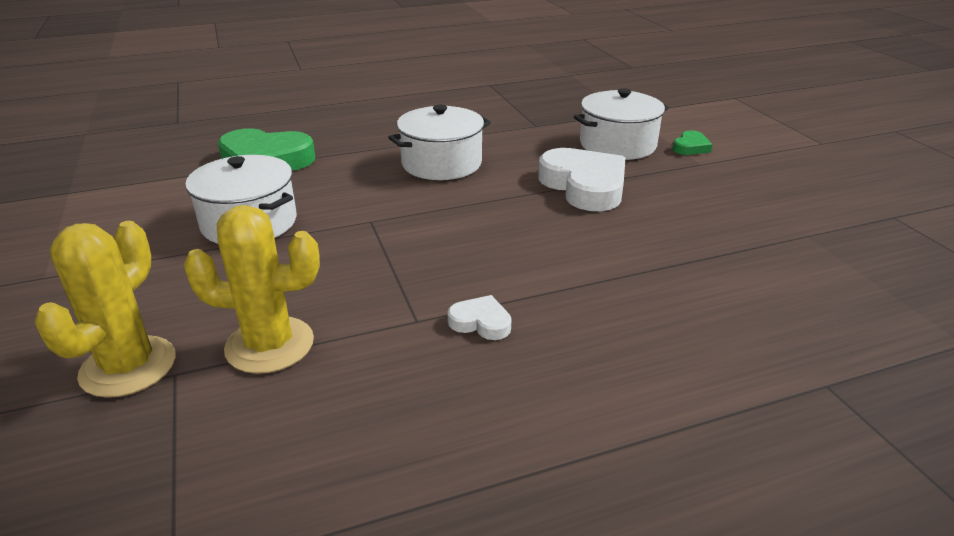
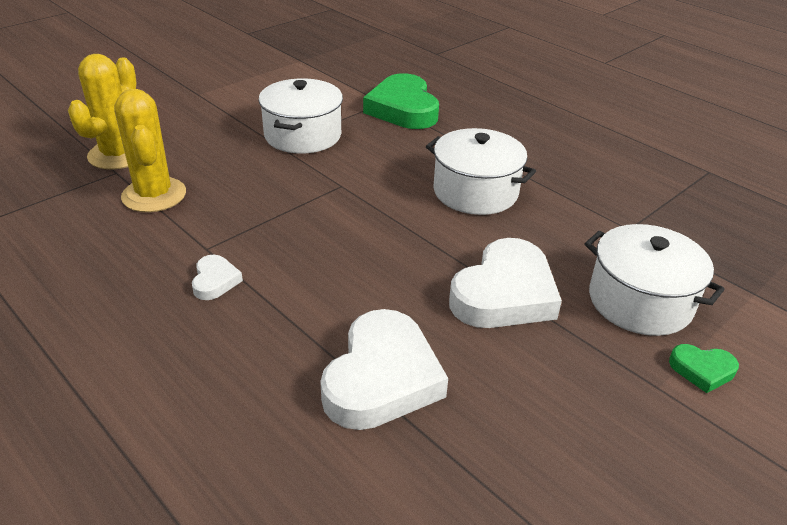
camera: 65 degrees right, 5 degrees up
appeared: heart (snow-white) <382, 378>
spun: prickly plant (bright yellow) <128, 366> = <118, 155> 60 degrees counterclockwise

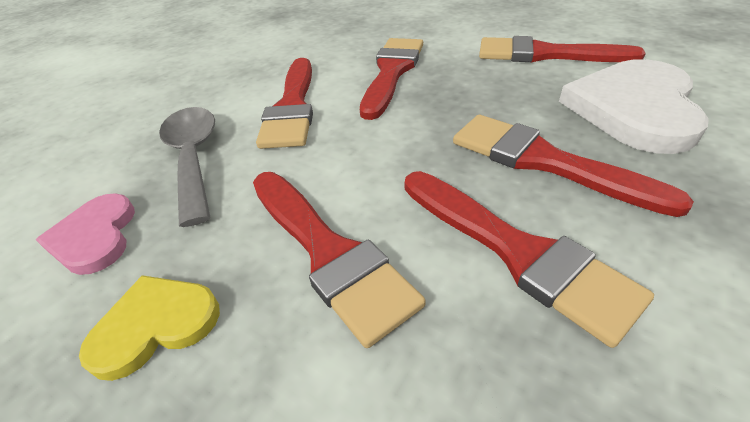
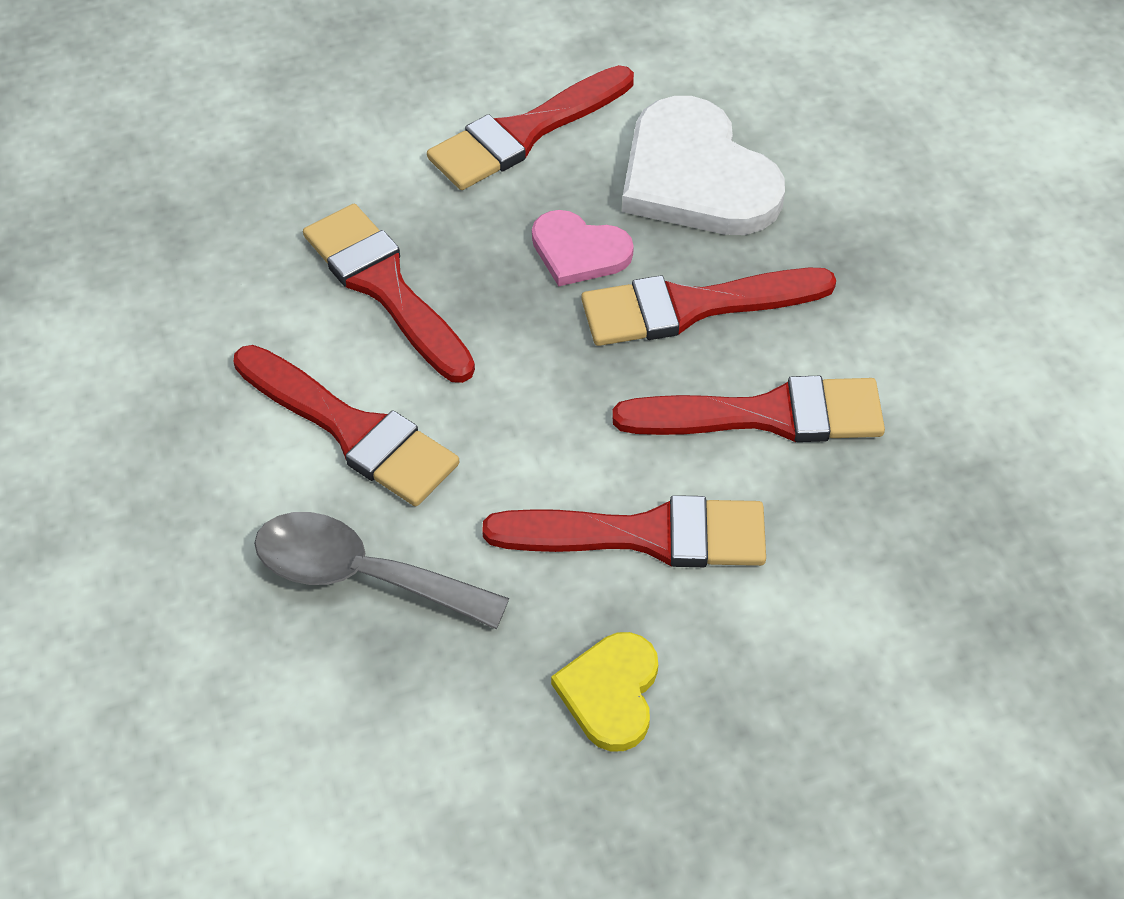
camera: 55 degrees left, 10 degrees up
relocated: heart (rosy) <95, 236> to <579, 251>

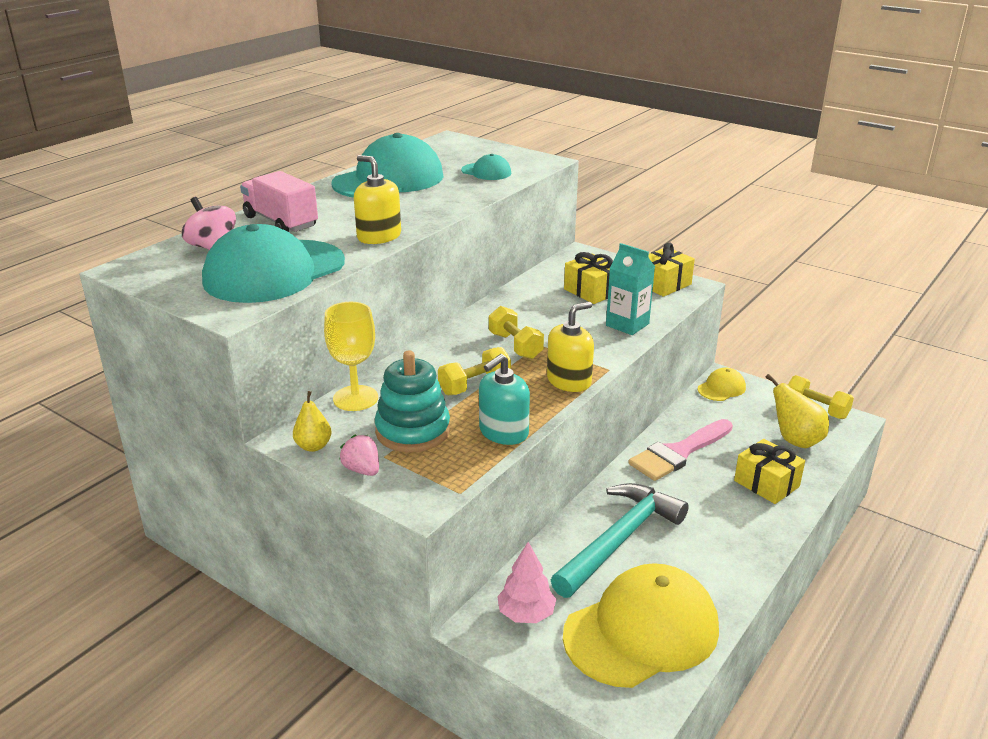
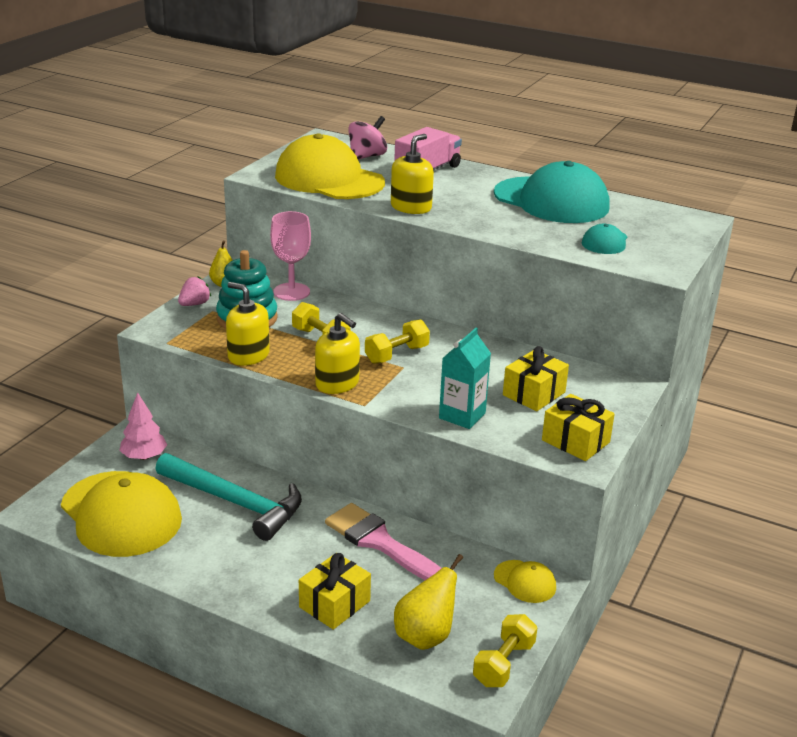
camera: 80 degrees right, 0 degrees up
colour: peaked cap (teal) <274, 272> to peaked cap (bright yellow) <329, 179>; wine glass (bright yellow) <355, 398> to wine glass (rosy) <291, 292>; soap dispenser (teal) <503, 432> to soap dispenser (bright yellow) <248, 355>

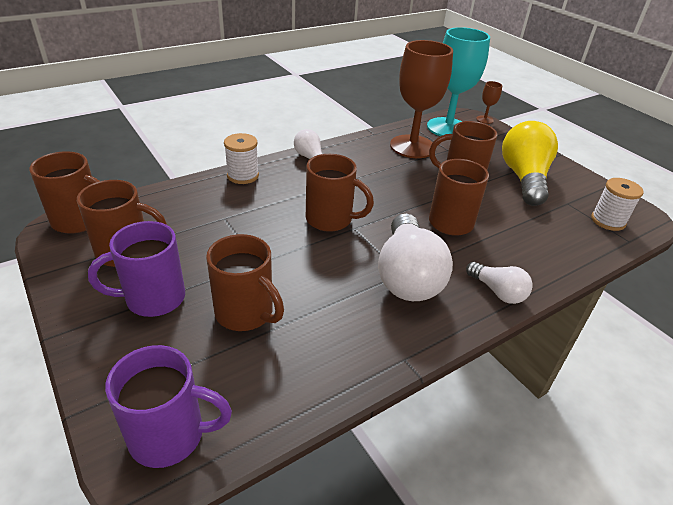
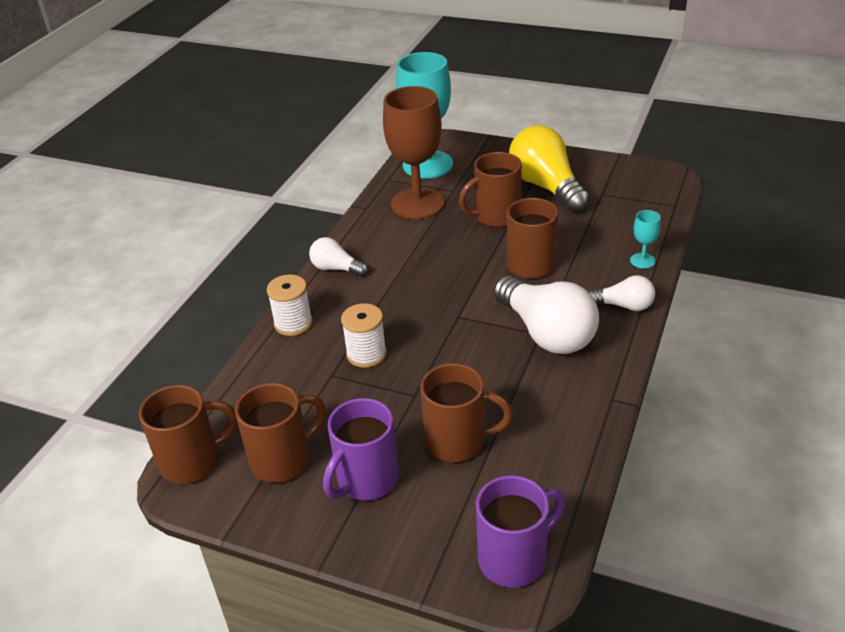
camera: 30 degrees left, 0 degrees up
missing: mug (dark brown) <330, 219>; wine glass (dark brown) <484, 119>
appeared: wine glass (teal) <642, 261>
relocated: reel of thread (snow-white) <608, 221> to <366, 354>

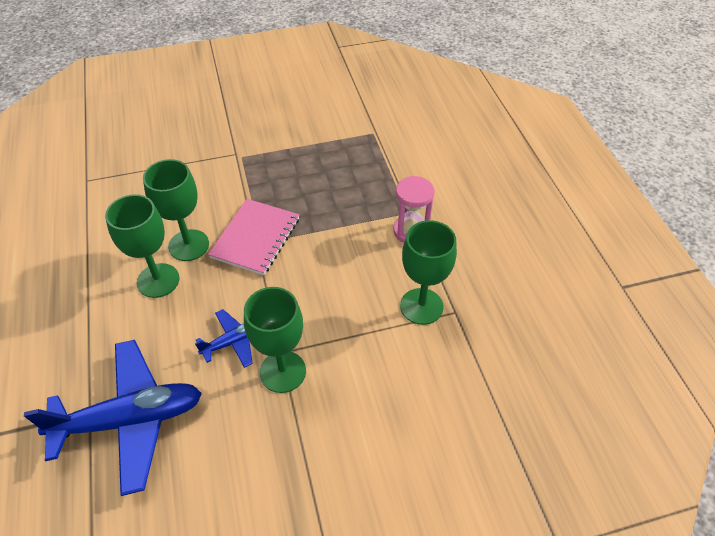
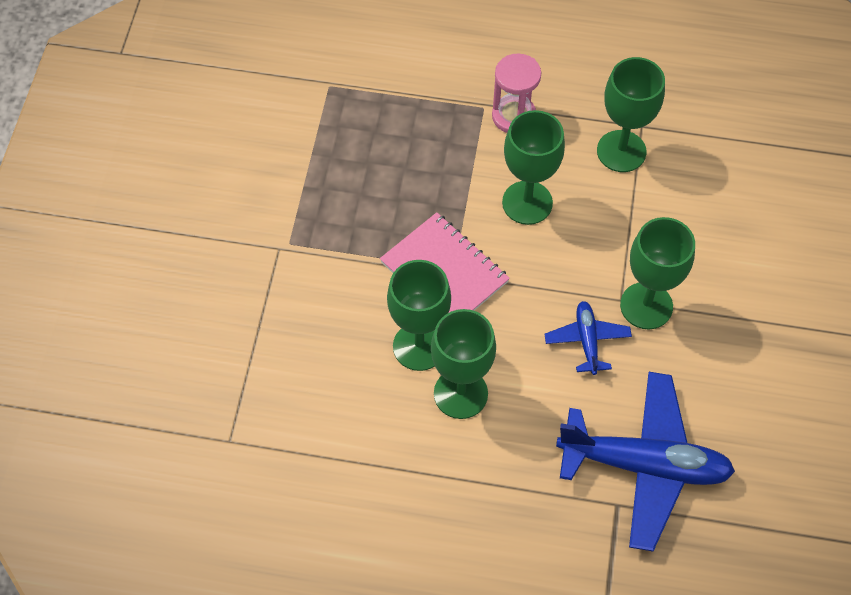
camera: 65 degrees left, 10 degrees up
appeared: wine glass (leaf-green) <527, 203>
spun: plane (royal blue) <130, 420> = <644, 465> 90 degrees clockwise

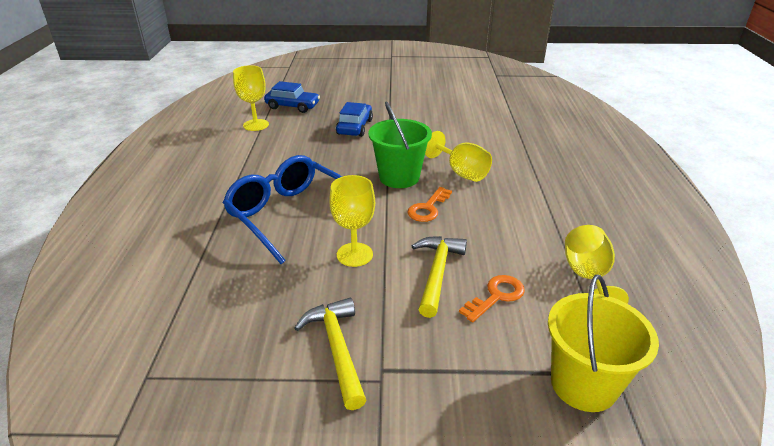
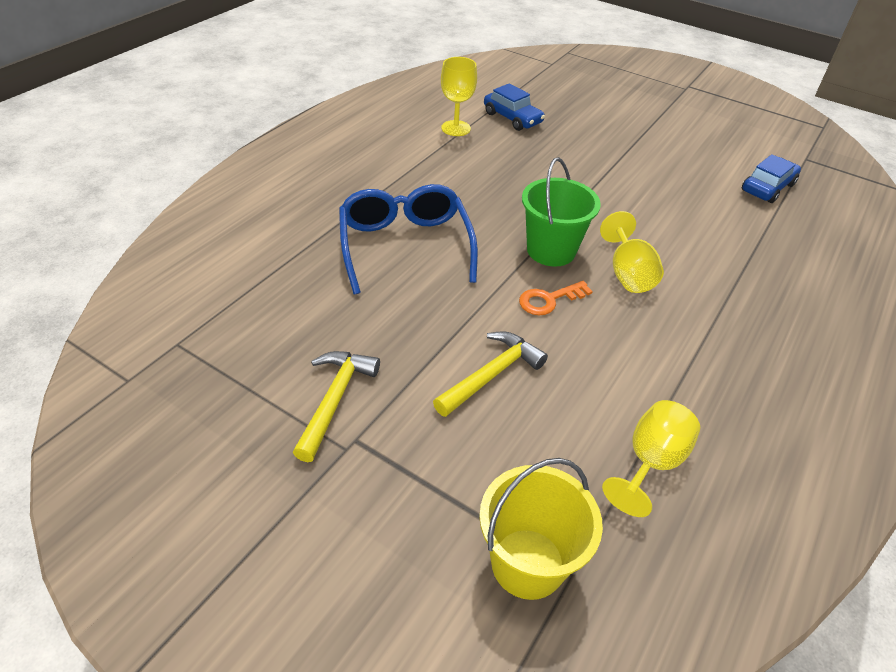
camera: 30 degrees right, 10 degrees up
missing: wine glass (bright yellow) <354, 254>; door key (orange) <496, 296>
relocated: automobile (royal blue) <355, 127> to <767, 187>

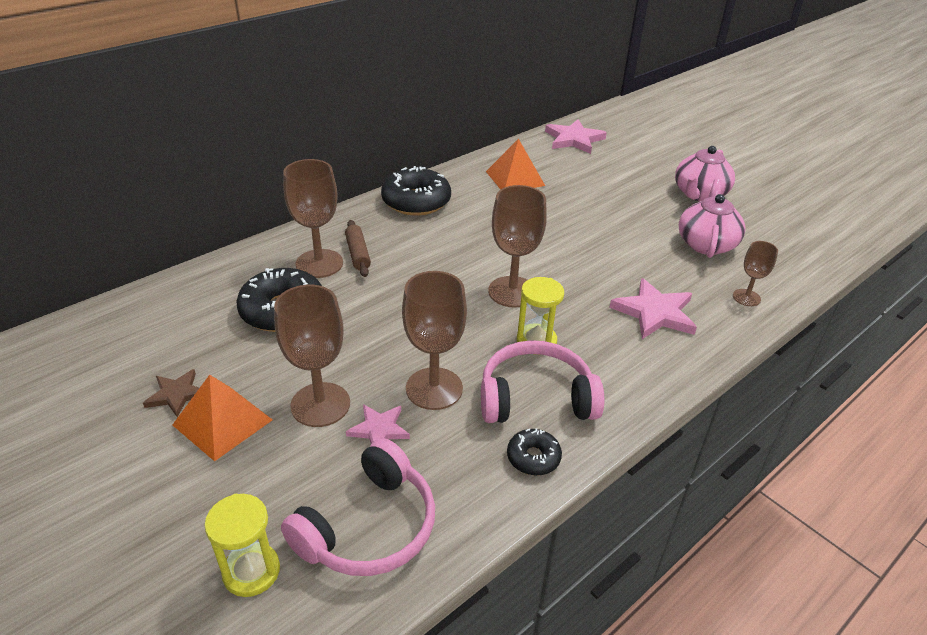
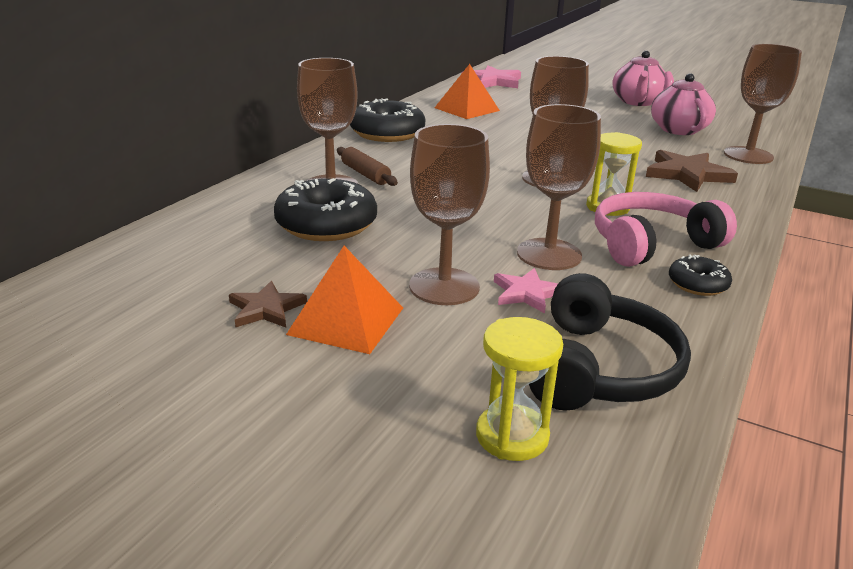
camera: 20 degrees left, 10 degrees down
colour: headphones (rosy) <369, 527> to headphones (jet-black) <599, 368>; star (rosy) <654, 312> to star (dark brown) <687, 174>
size: wine glass (dark brown) <746, 297> = <748, 155> x1.80

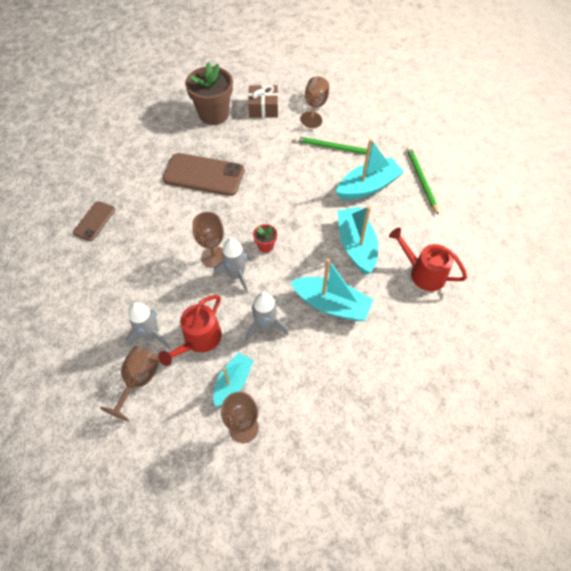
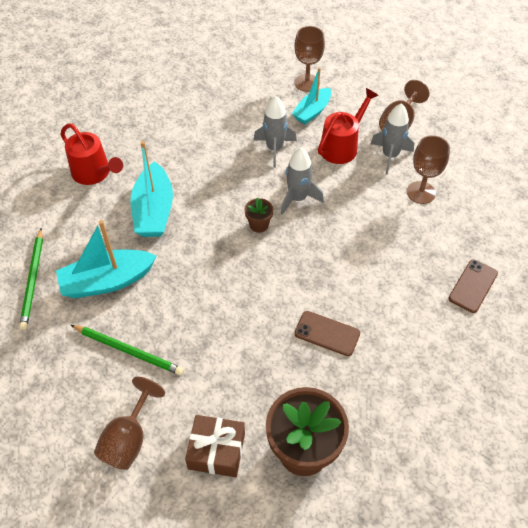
camera: 170 degrees left, 5 degrees down
missing: toy boat (teal) <331, 304>
relocated: wine glass (dark brown) <214, 257> to <421, 192>
colour: flower pot (crimson) <265, 246> to flower pot (dark brown) <259, 225>
size: smartphone (dark brown) <204, 175> = <327, 333> x0.56

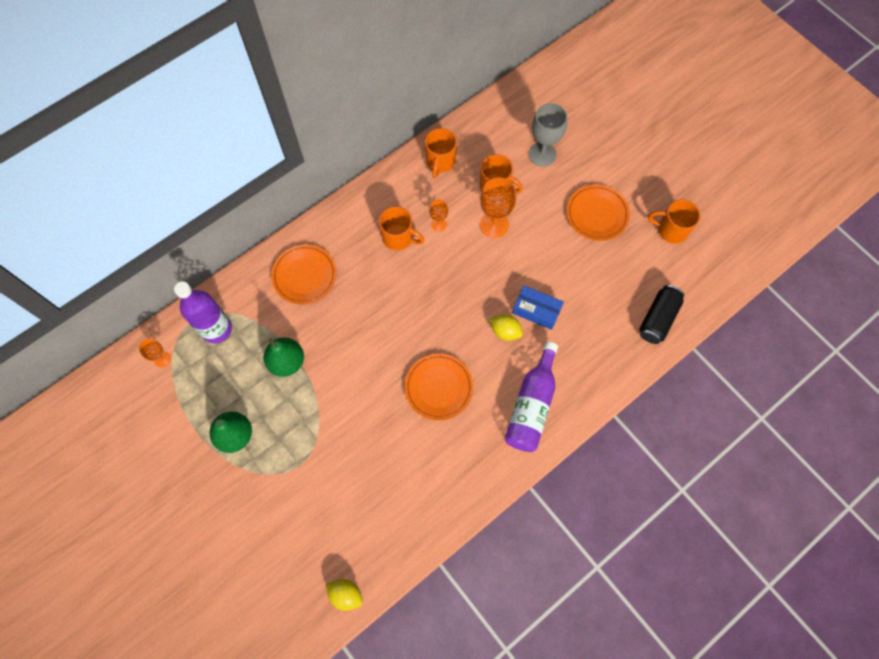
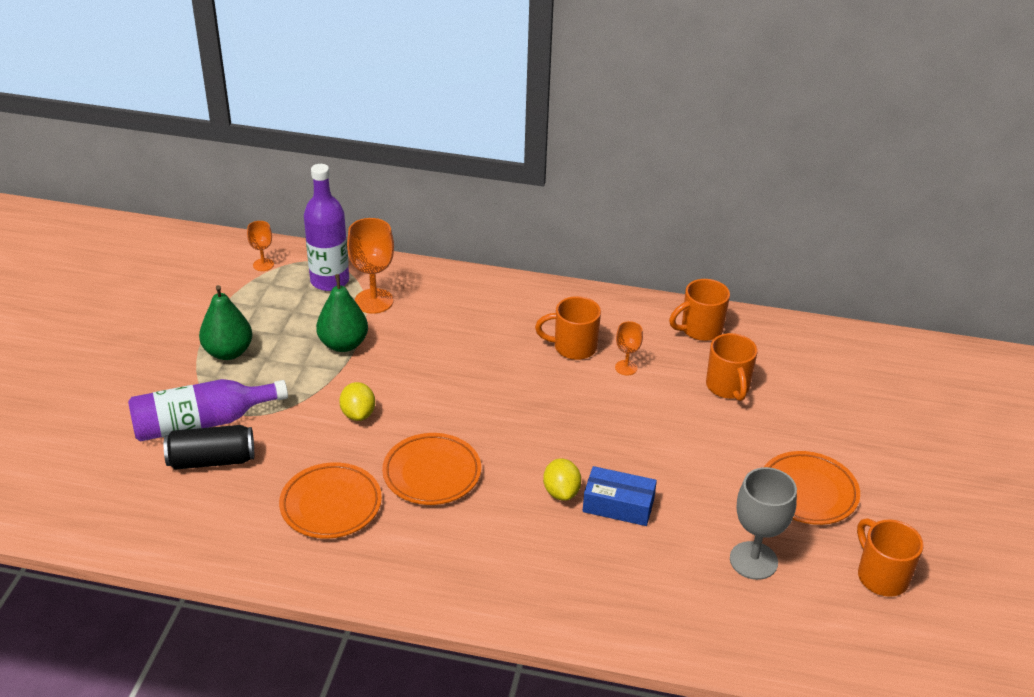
camera: 50 degrees right, 30 degrees down
relocated: plate (orange) <304, 276> to <331, 505>; toy lemon (bright yellow) <346, 594> to <358, 414>; wine glass (orange) <494, 225> to <374, 301>; flask (purple) <531, 405> to <202, 423>; wine glass (ash-grey) <542, 154> to <753, 560>; tin (jet-black) <658, 319> to <212, 460>
spun: mug (orange) <399, 238> = <573, 347> 105 degrees clockwise; box (royal blue) <536, 311> = <618, 505> 60 degrees counterclockwise

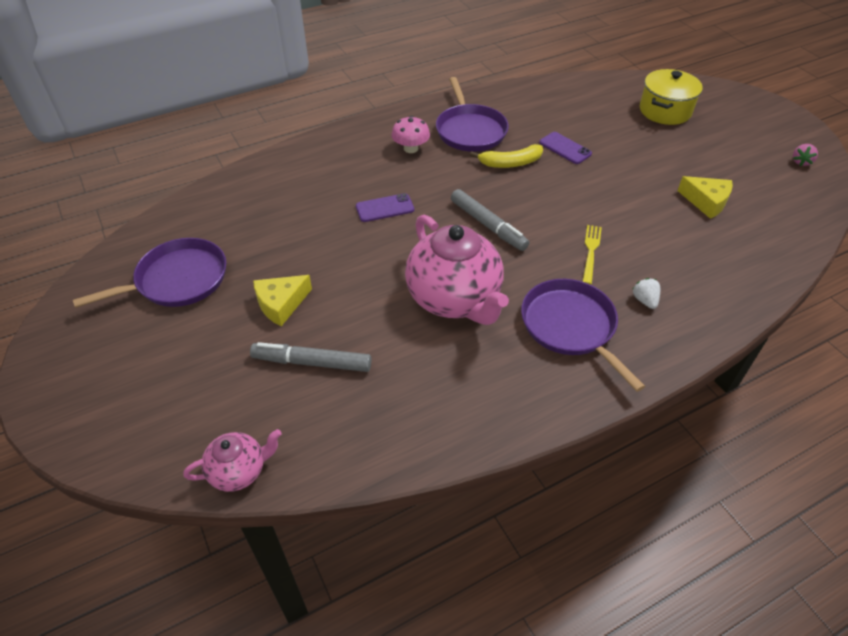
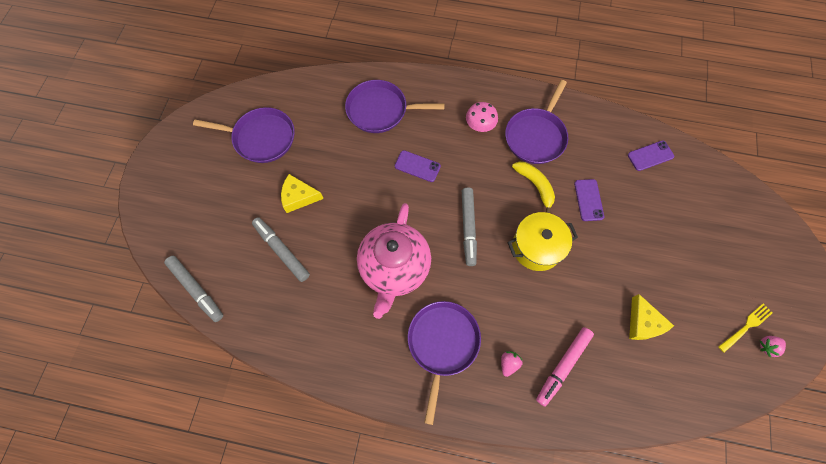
camera: 40 degrees right, 20 degrees up
appeared: skillet (purple) <380, 110>; felt pen (rosy) <563, 366>; smartphone (purple) <650, 156>
relocated: dinner fork (bright yellow) <591, 251> to <746, 326>; pot (bright yellow) <665, 111> to <536, 247>
exchanged: china teapot (rosy) <239, 471> to felt pen (ash-grey) <196, 289>
colour: berry (snow-white) <644, 300> to berry (rosy) <508, 363>
spun: banana fruit (bright yellow) <510, 163> = <535, 186> 150 degrees counterclockwise

